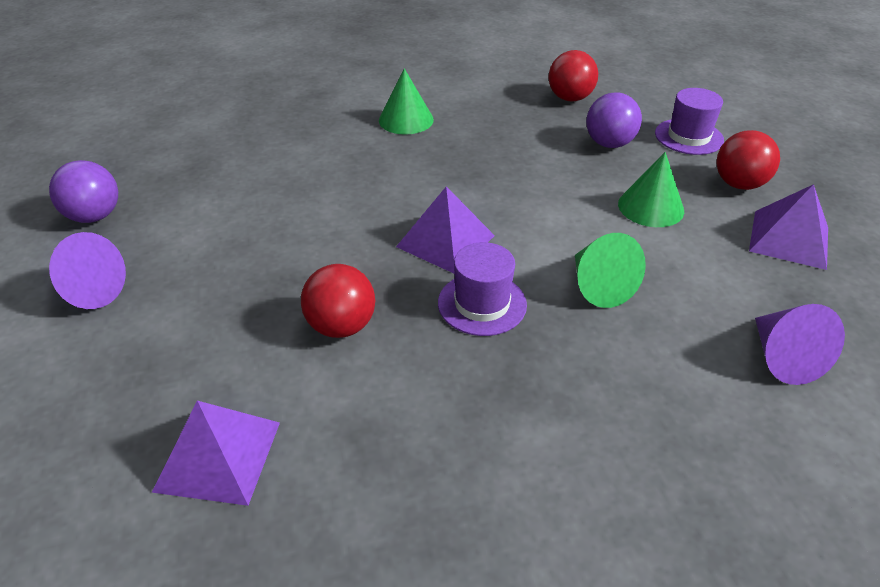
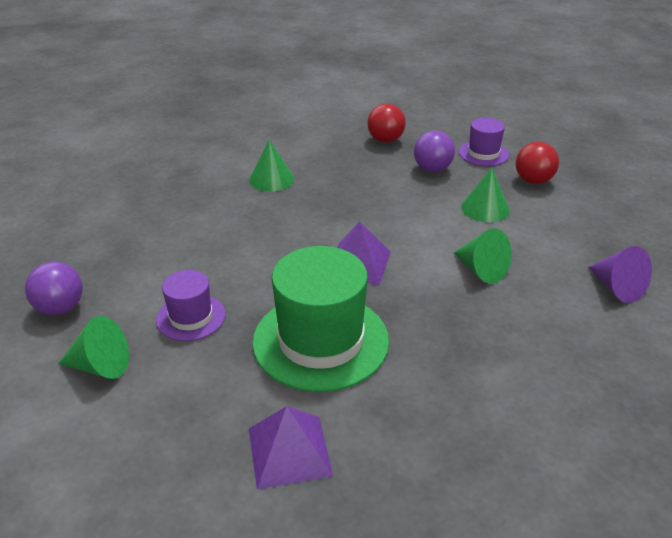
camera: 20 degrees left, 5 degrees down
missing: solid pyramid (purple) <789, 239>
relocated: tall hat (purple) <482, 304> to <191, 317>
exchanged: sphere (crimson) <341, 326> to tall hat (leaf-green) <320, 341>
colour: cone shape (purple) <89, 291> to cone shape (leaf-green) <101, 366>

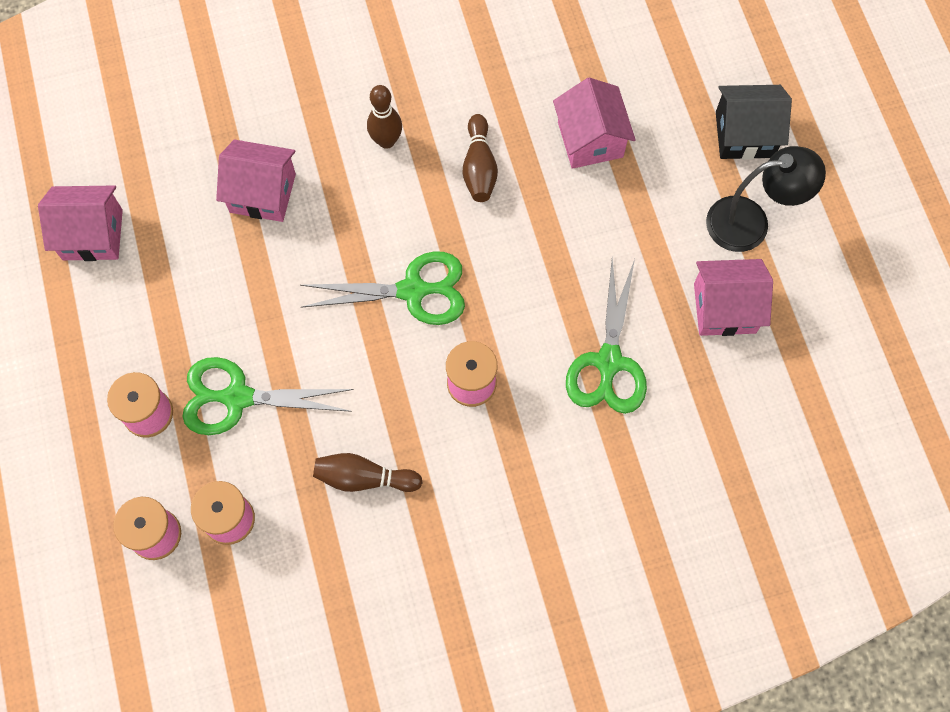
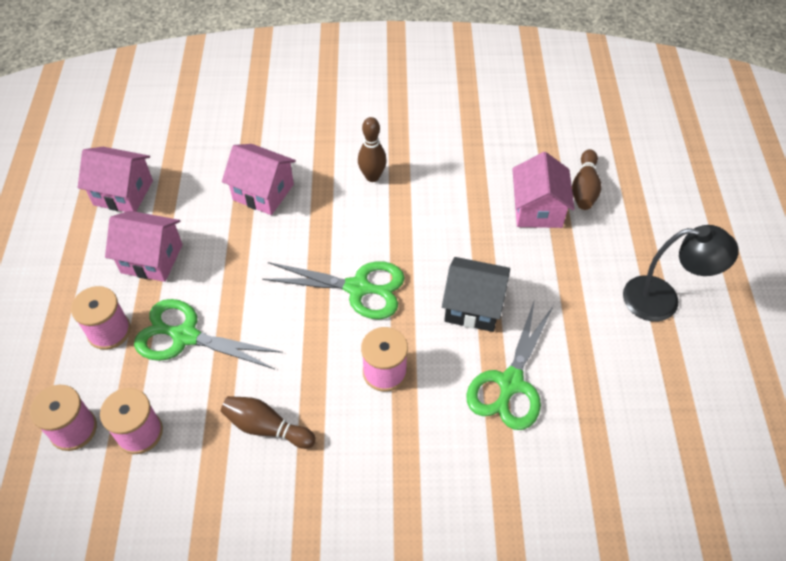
camera: 15 degrees right, 15 degrees down
relocated: skittle (dark brown) <479, 167> to <584, 188>; toy house (rosy) <724, 308> to <151, 258>; toy house (jet-black) <744, 134> to <473, 306>

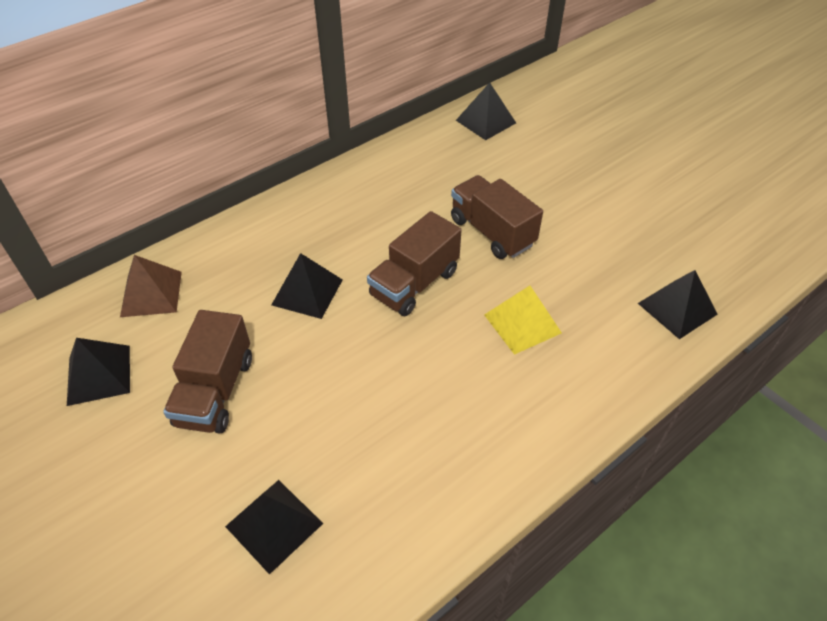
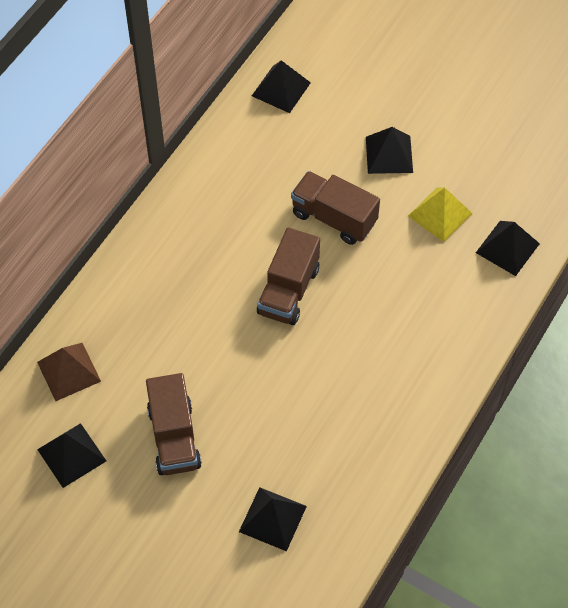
camera: 20 degrees left, 10 degrees up
relocated: solid pyramid (jet-black) <307, 292> to <389, 154>; solid pyramid (bright yellow) <522, 323> to <440, 214>

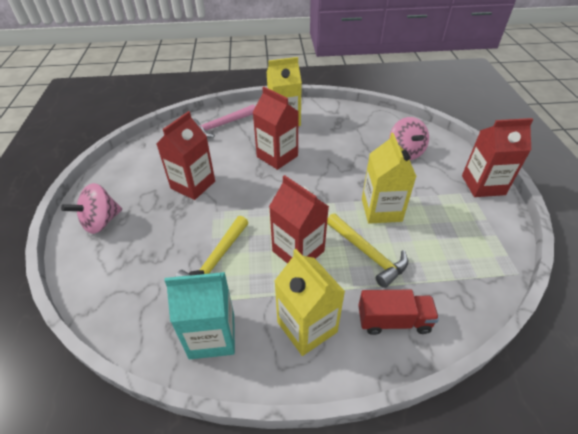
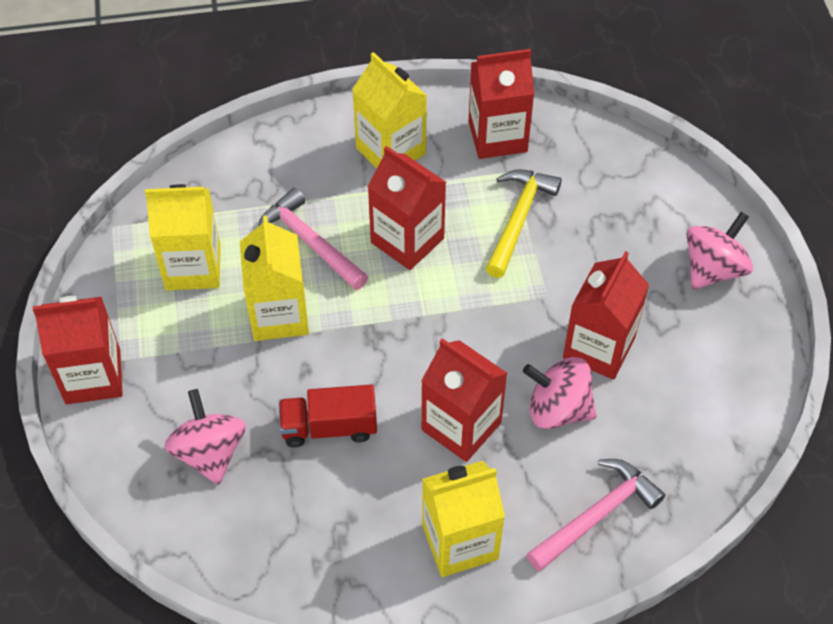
camera: 175 degrees right, 10 degrees up
appeared: milk carton (bright yellow) <193, 267>; whirligig (rosy) <558, 409>
relocated: lorry (crimson) <393, 320> to <329, 427>
colour: milk carton (teal) <212, 336> to milk carton (crimson) <497, 136>; claw hammer (bright yellow) <367, 253> to claw hammer (rosy) <310, 242>

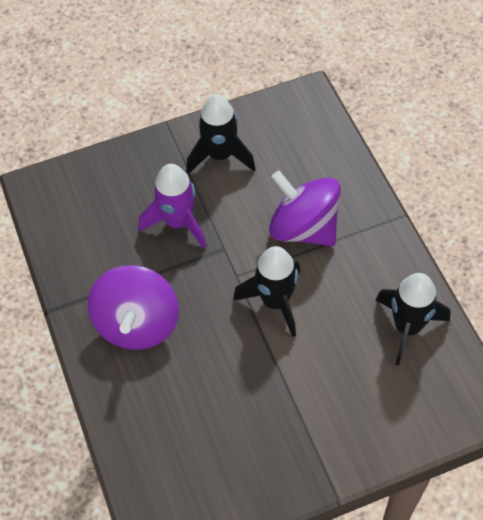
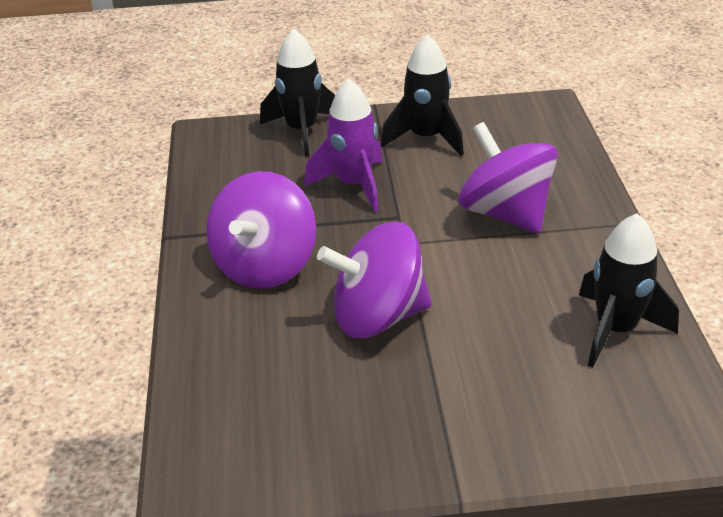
camera: 15 degrees right, 20 degrees down
appeared: whirligig (purple) <378, 316>
relocated: rocket (jet-black) <275, 301> to <302, 131>

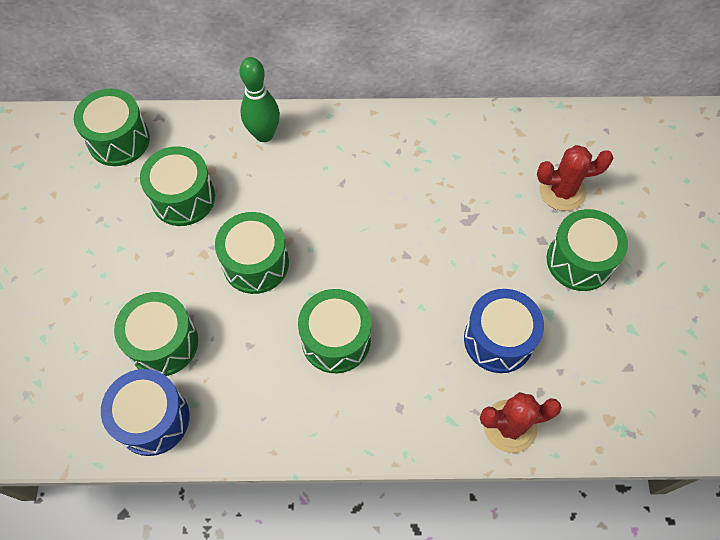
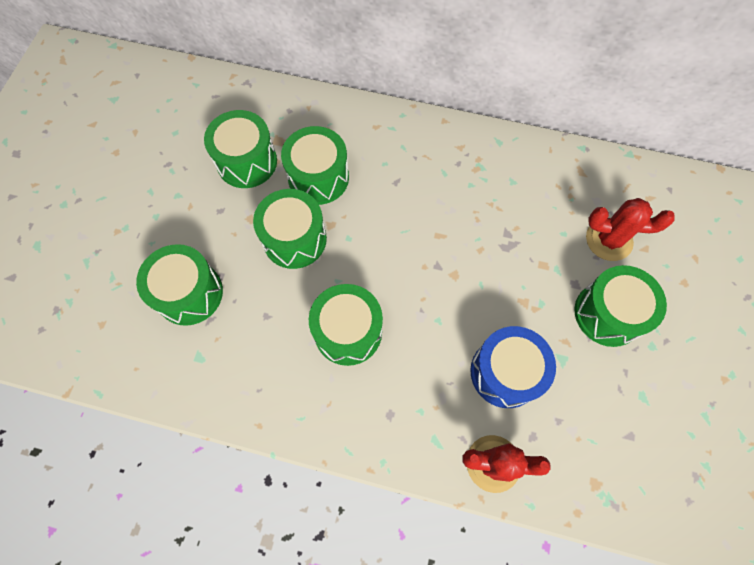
camera: 15 degrees right, 5 degrees up
missing: toy drum (royal blue) <153, 419>; skittle (leaf-green) <264, 134>
relocated: toy drum (leaf-green) <119, 140> to <318, 178>

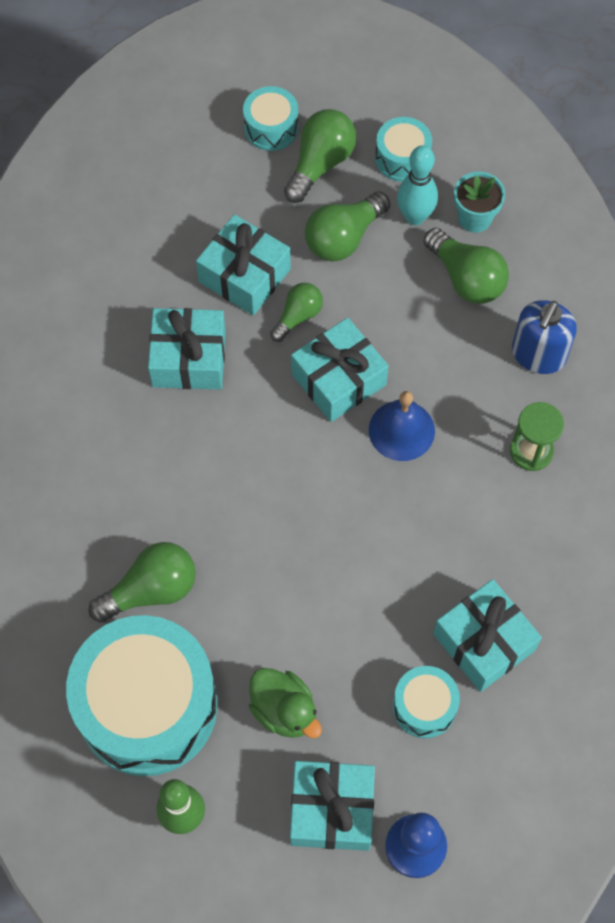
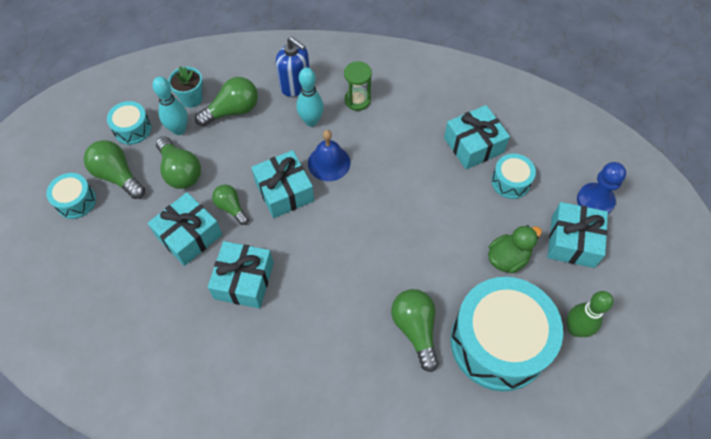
camera: 80 degrees left, 5 degrees down
appeared: skittle (teal) <311, 121>

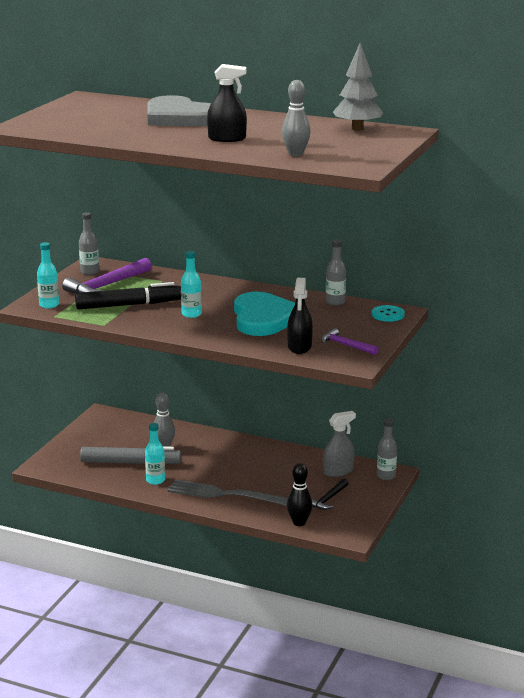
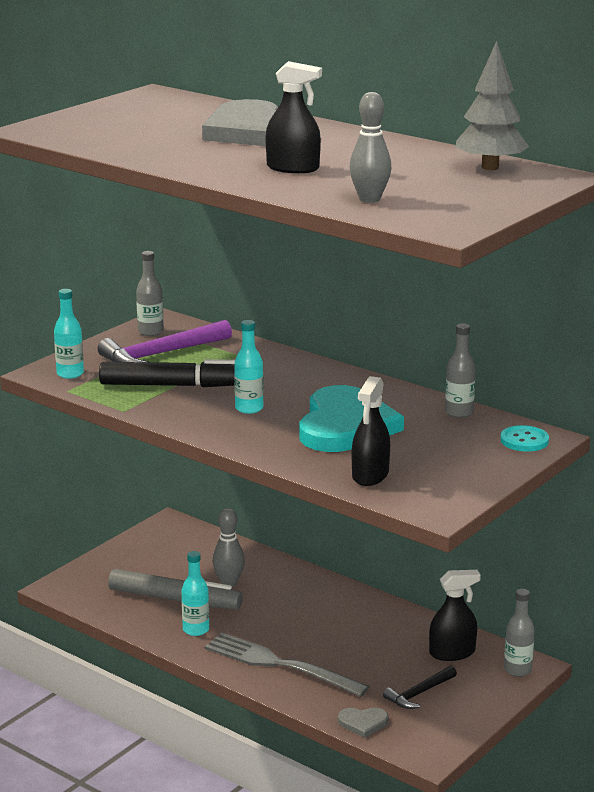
camera: 15 degrees right, 0 degrees up
missing: claw hammer (purple) <346, 345>
exchanged: skittle (jet-black) <299, 522> to heart (ash-grey) <363, 723>
colour: sprayer (ash-grey) <338, 471> to sprayer (jet-black) <452, 653>

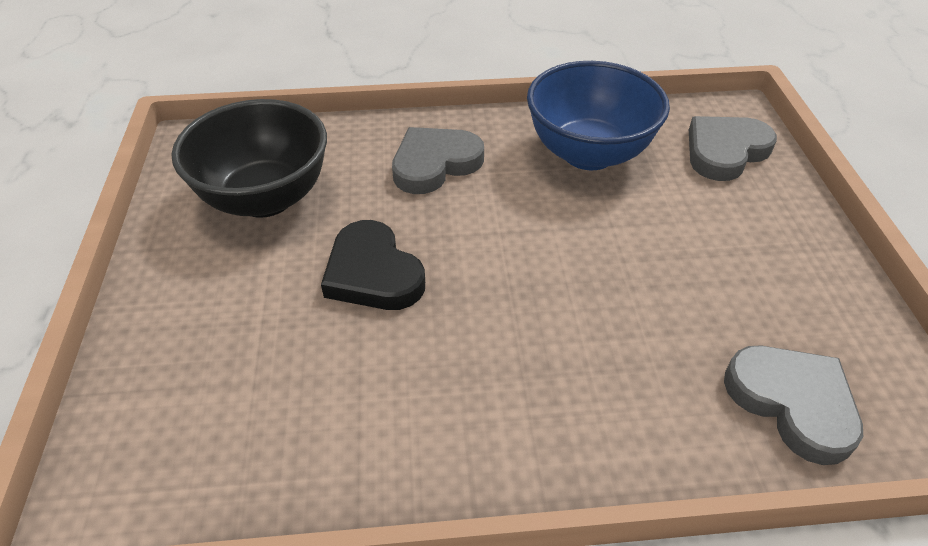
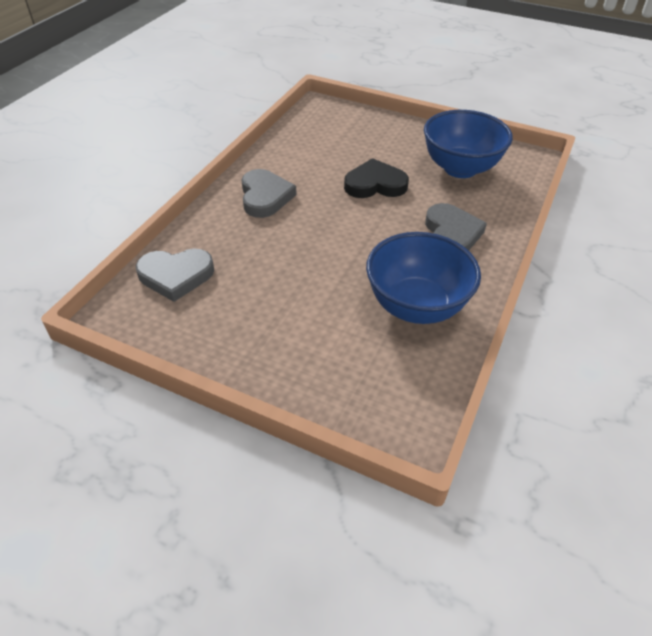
camera: 120 degrees right, 0 degrees up
relocated: heart (ash-grey) <725, 151> to <265, 197>
colour: bowl (jet-black) <265, 198> to bowl (royal blue) <460, 168>

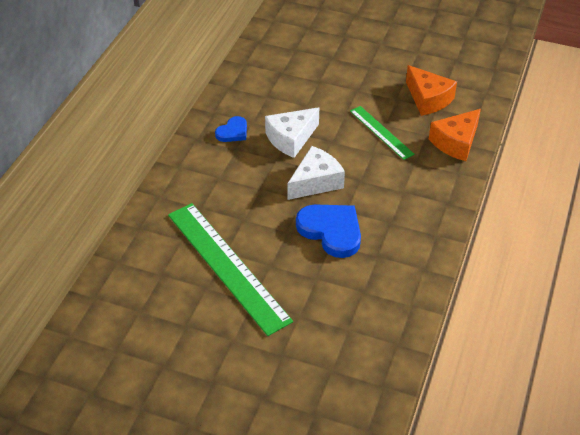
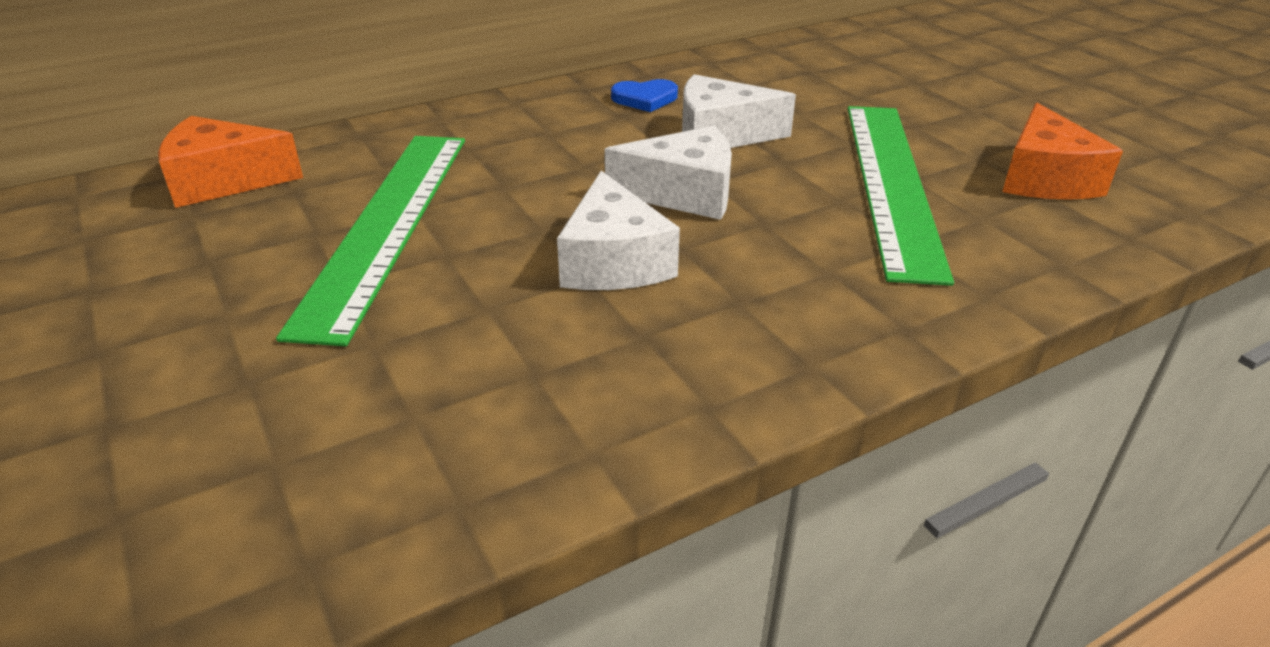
camera: 40 degrees right, 10 degrees down
relocated: piece of cheese (orange) <456, 142> to <223, 181>
exchanged: heart (royal blue) <331, 231> to piece of cheese (snow-white) <613, 261>
size: straightedge (leaf-green) <381, 132> = <891, 183> x1.89

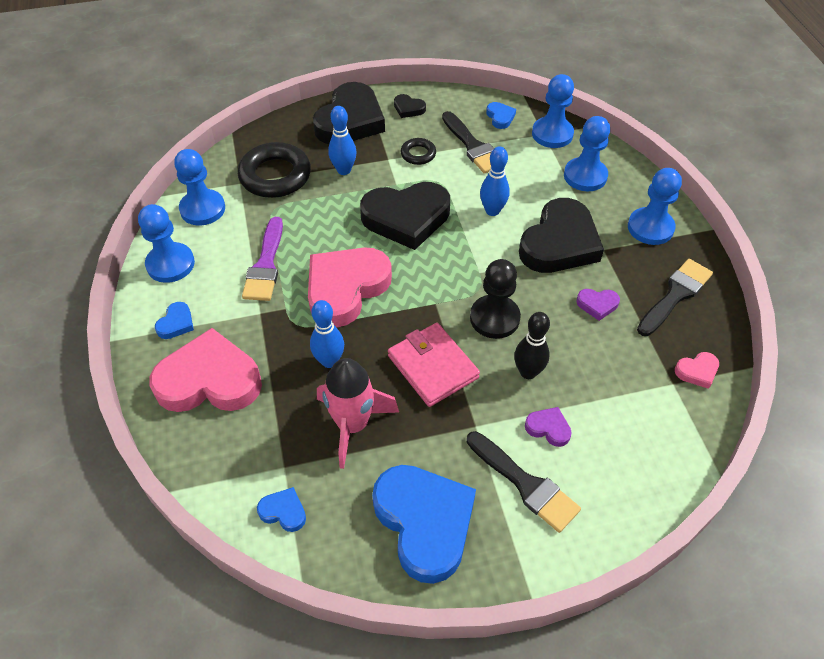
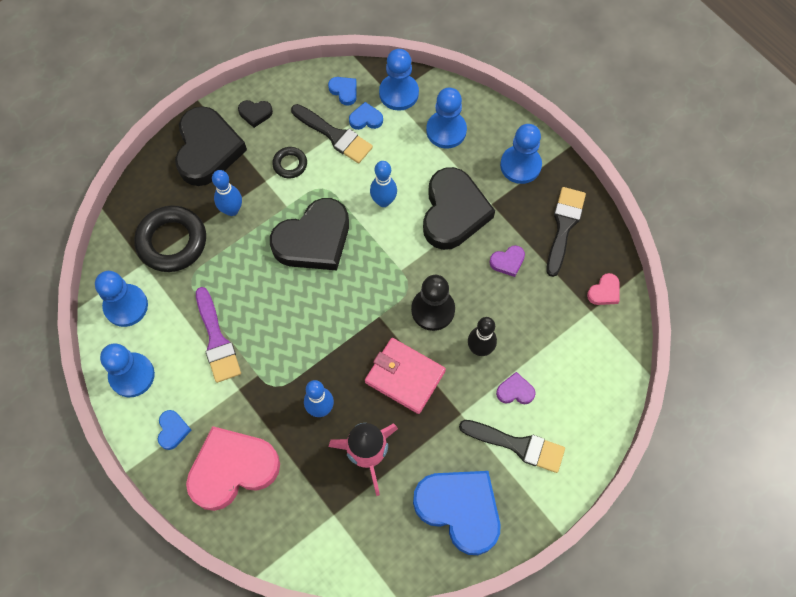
camera: 25 degrees left, 15 degrees up
missing: heart (rosy) <346, 288>
relocated: heart (royal blue) <283, 511> to <366, 119>

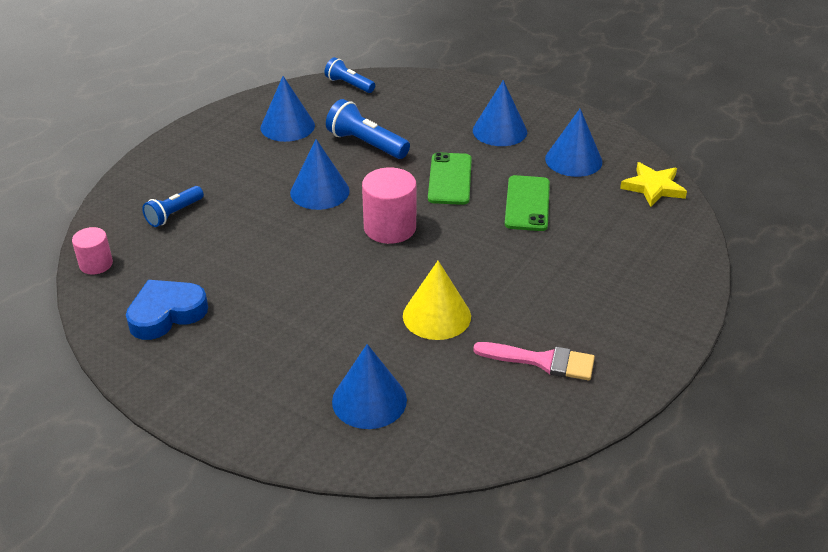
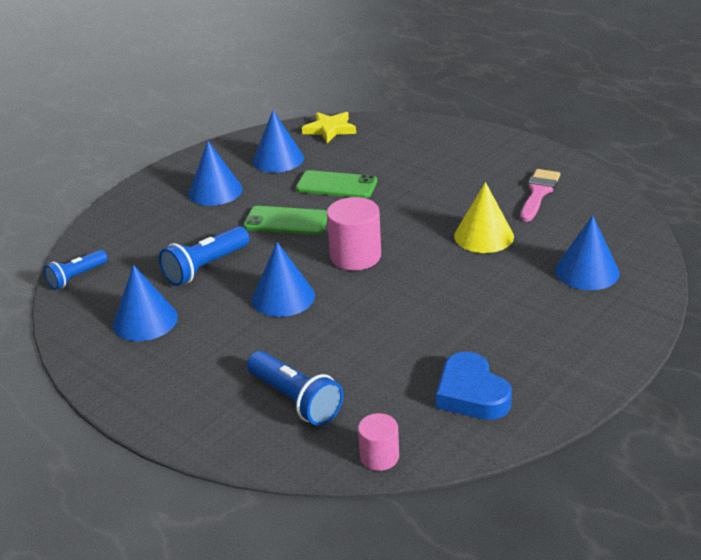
camera: 80 degrees left, 5 degrees down
size: flashlight (royal blue) <174, 214> = <295, 400> x1.51

